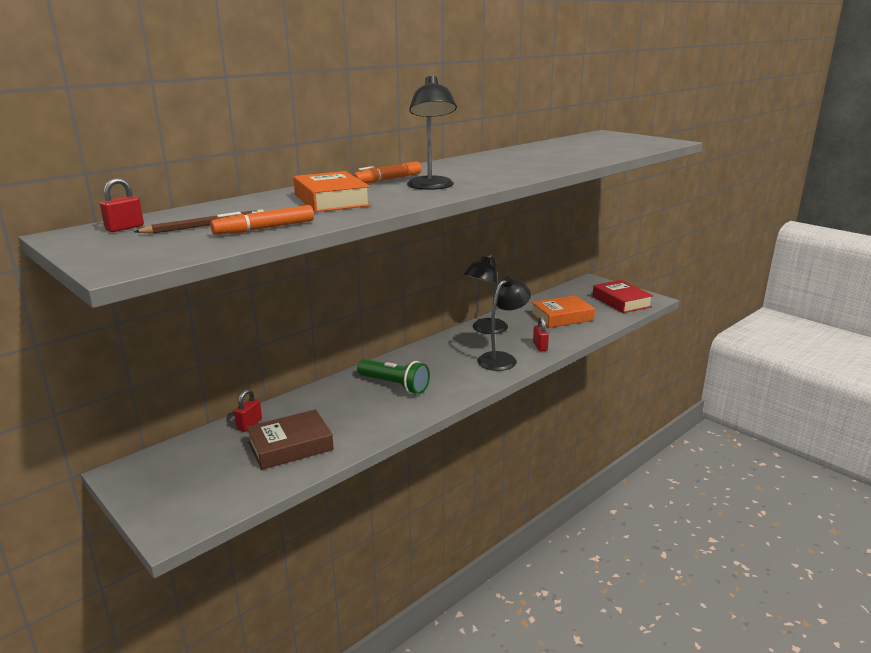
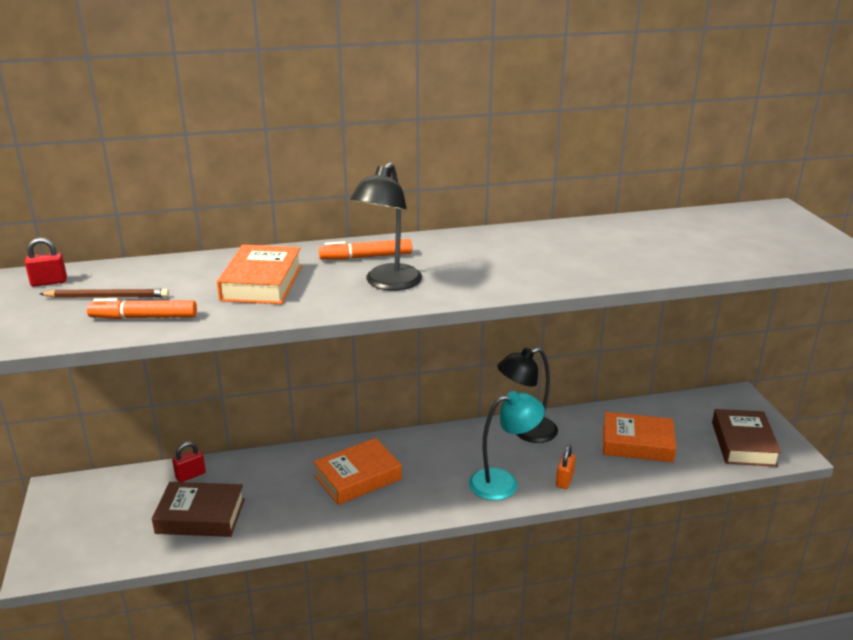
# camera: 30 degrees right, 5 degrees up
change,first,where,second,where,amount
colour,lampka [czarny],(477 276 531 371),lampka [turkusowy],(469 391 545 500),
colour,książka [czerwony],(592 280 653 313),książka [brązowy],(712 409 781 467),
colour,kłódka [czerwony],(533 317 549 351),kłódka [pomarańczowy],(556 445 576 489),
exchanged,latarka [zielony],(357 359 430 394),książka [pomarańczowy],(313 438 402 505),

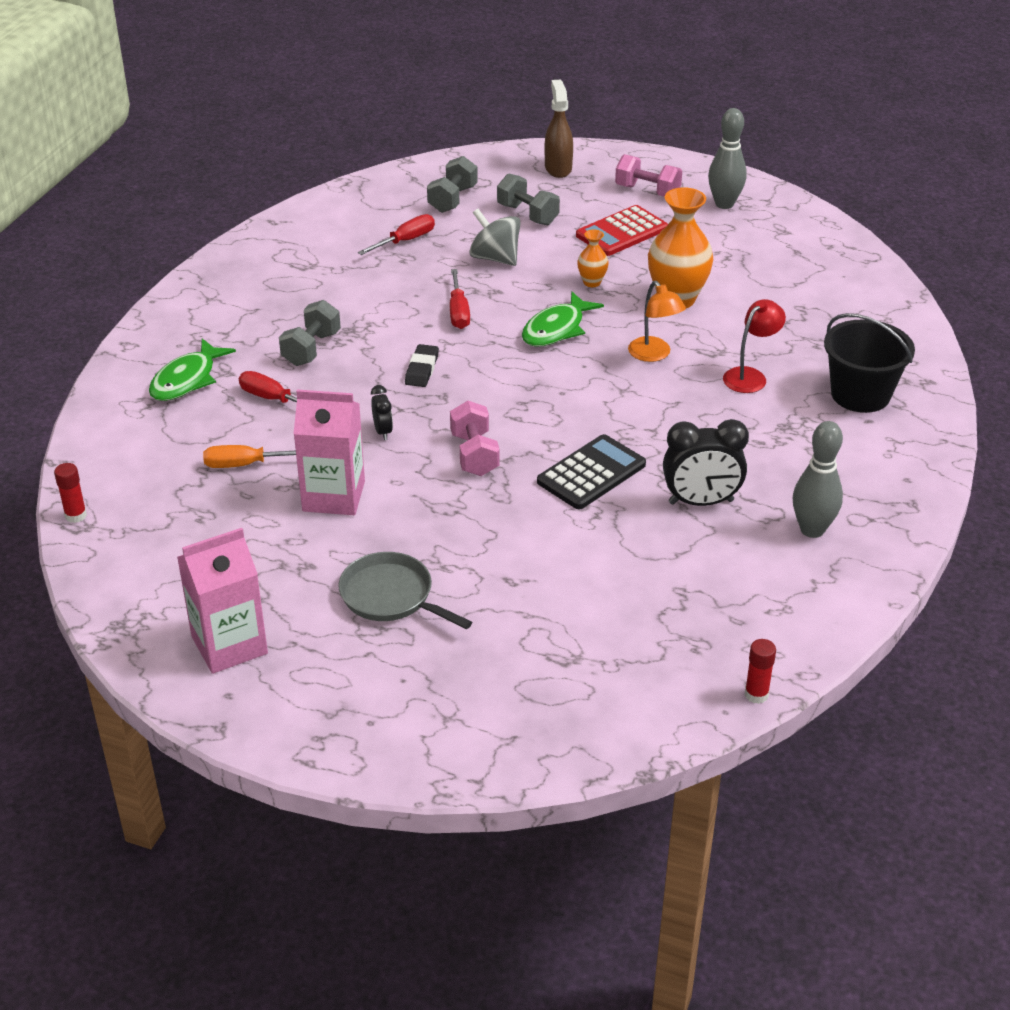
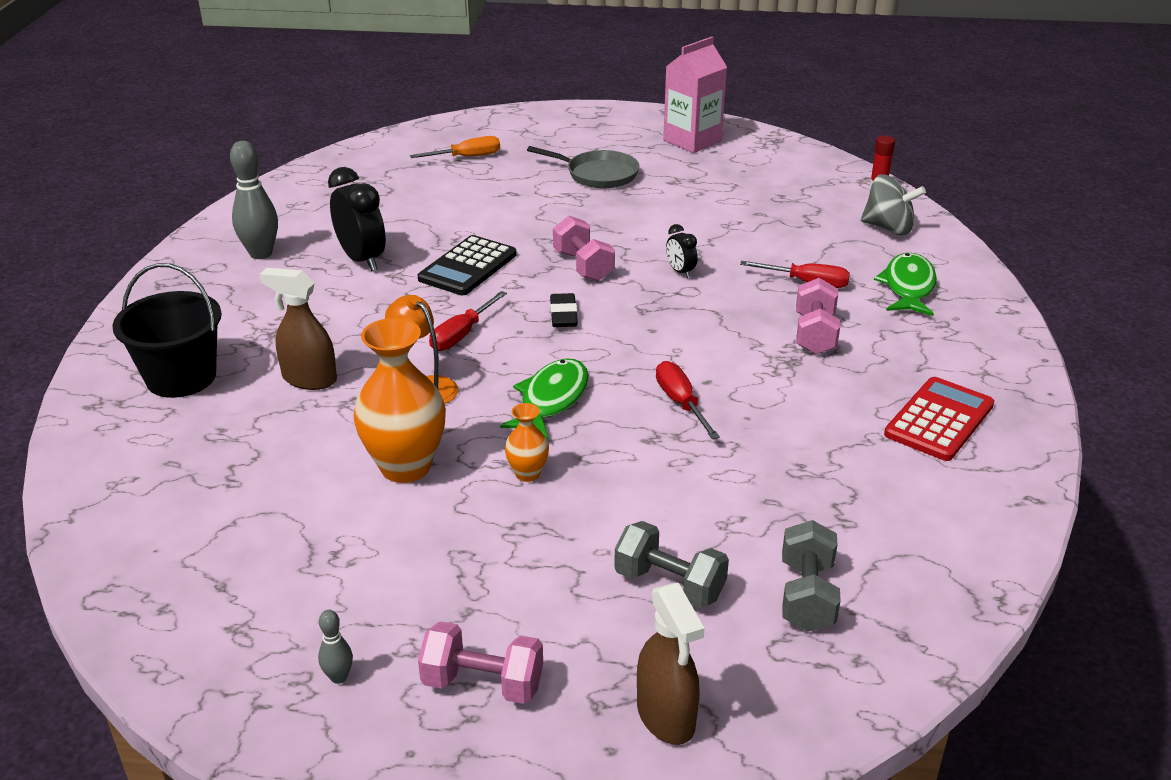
# camera: 165 degrees right, 5 degrees down
change,first,where,second,where,amount
size,kręgiel [szary],(708 108 746 209),,(318 610 353 684),x0.49
relocated,kalkulator [czerwony],(576 205 668 256),,(884 377 994 461),
relocated,bączek [szary],(469 209 521 266),,(861 174 926 236),
relocated,śrubokręt [czerwony],(358 214 435 255),,(429 291 507 351),
exchanged,lampka [czerwony],(723 299 786 393),spryskiwacz [brązowy],(259 268 337 390),
colour,hantel [szary],(279 300 341 366),hantel [różowy],(796 278 840 355),
relocated,gumka do mazania [czarny],(405 344 439 387),,(550 293 578 327),
missing,karton mleka [różowy],(294 389 365 515),,,
spun,budzik [czarny],(663 419 749 506),,(328 167 386 271),75 degrees clockwise
relocated,śrubokręt [pomarańczowy],(203 445 296 468),,(410 136 500 158),
missing,klej w sztyfcie [czerwony],(745 639 776 704),,,

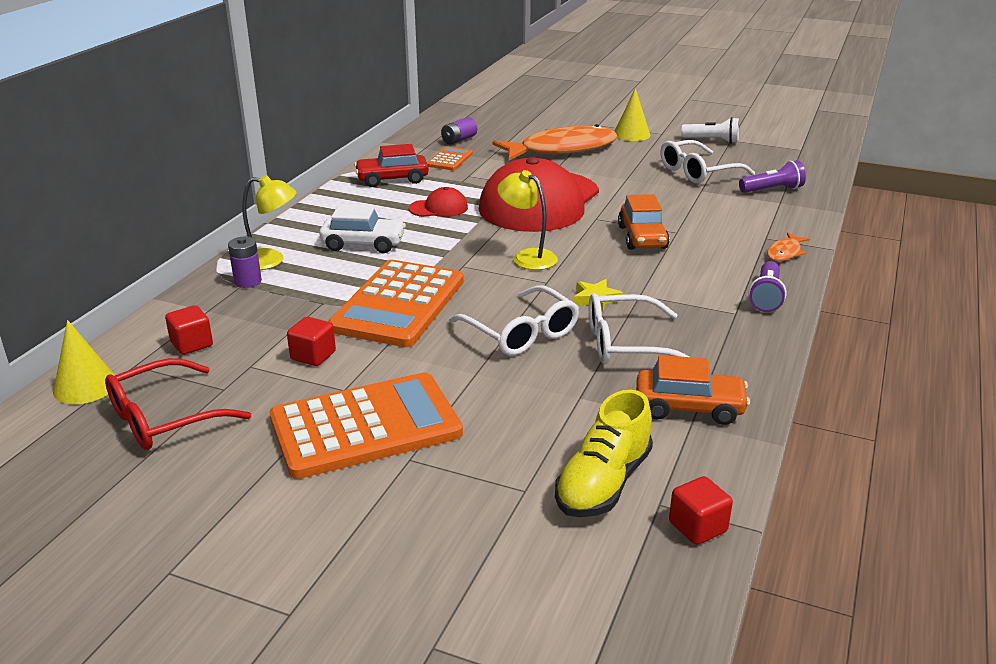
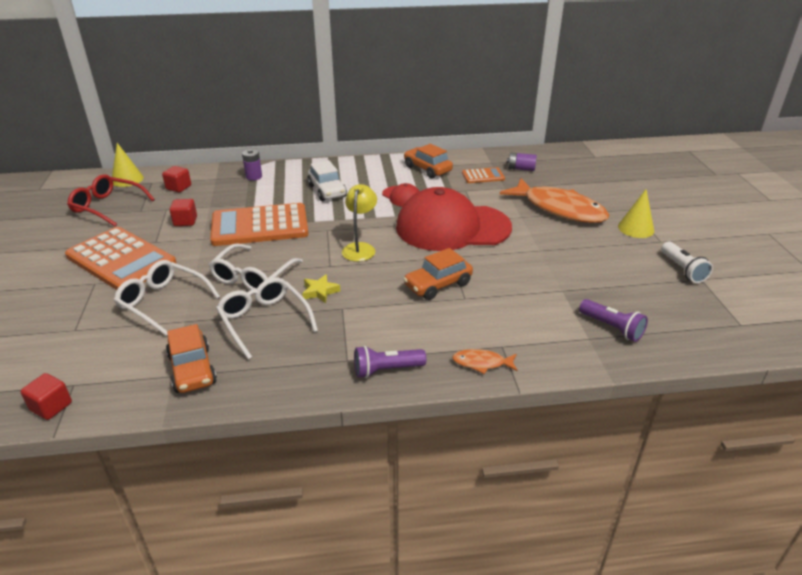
# camera: 60 degrees right, 5 degrees up
change,first,where,second,where,amount
relocated,okulary [biały],(660 140 755 184),,(114 260 220 336),
colour,samochód [czerwony],(354 144 429 187),samochód [pomarańczowy],(404 144 453 178),
missing,lampka [żółty],(242 175 297 270),,,
missing,but [żółty],(555 390 653 517),,,

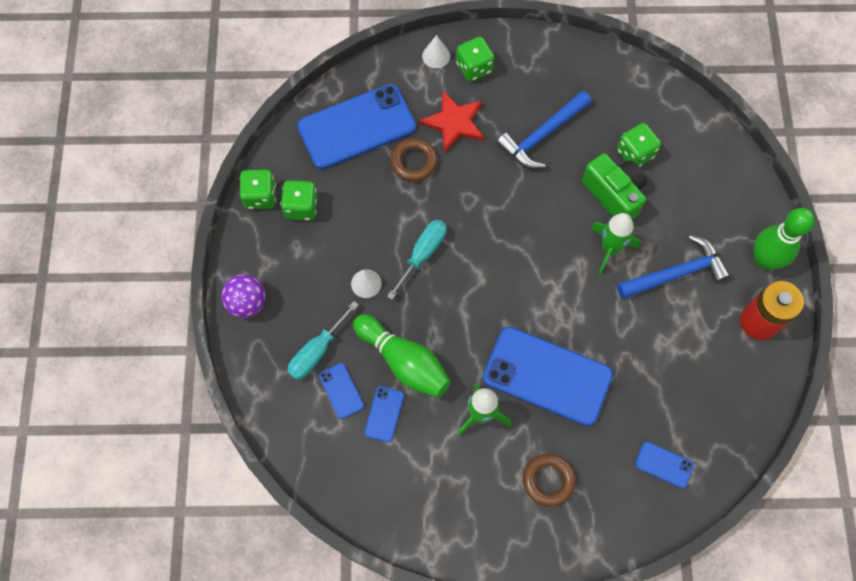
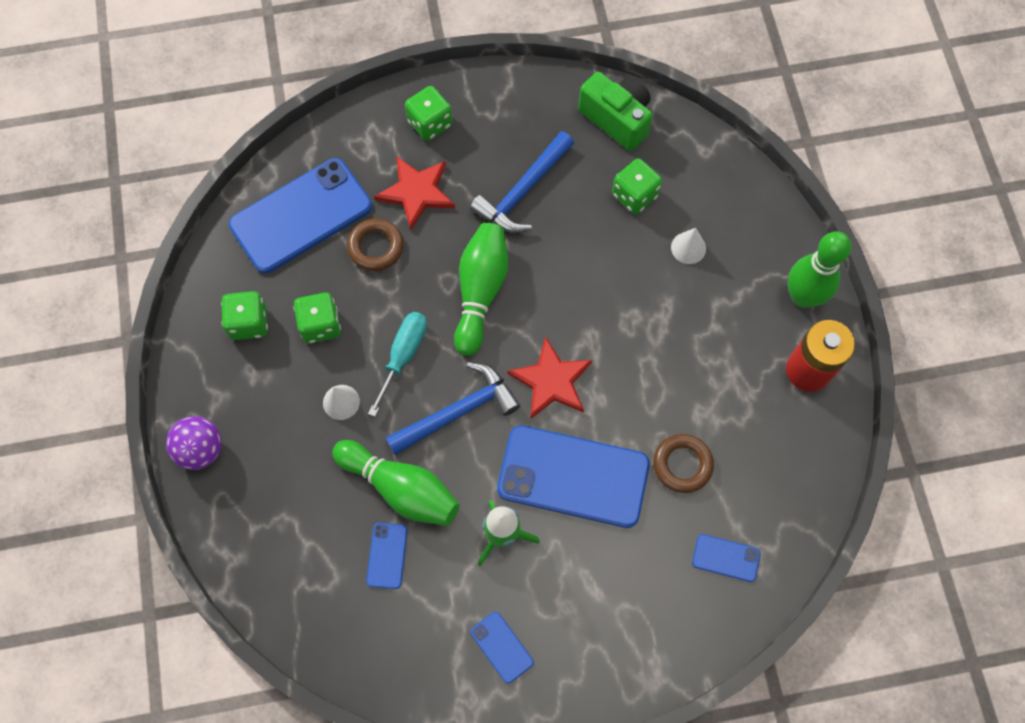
# camera: 10 degrees left, 0 degrees up
change,first,where,second,where,amount
relocated,stożek [biały],(422 35 450 68),,(671 228 706 264),
relocated,aparat fotograficzny [zielony],(582 153 647 219),,(578 72 653 151),
relocated,kostka do gry [zielony],(240 169 276 209),,(293 292 341 343),
missing,rakieta [zielony],(591 213 640 274),,,
relocated,młotek [niebieski],(617 235 731 299),,(386 362 520 455),
missing,śrubokręt [turkusowy],(287 301 359 380),,,
relocated,telefon [niebieski],(319 363 364 419),,(470 611 534 684),
relocated,pierścień [brązowy],(523 454 576 507),,(653 434 714 493),
appeared,,,kręgiel [zielony],(454 223 508 356),
appeared,,,gwiazda [czerwony],(507 337 592 419),

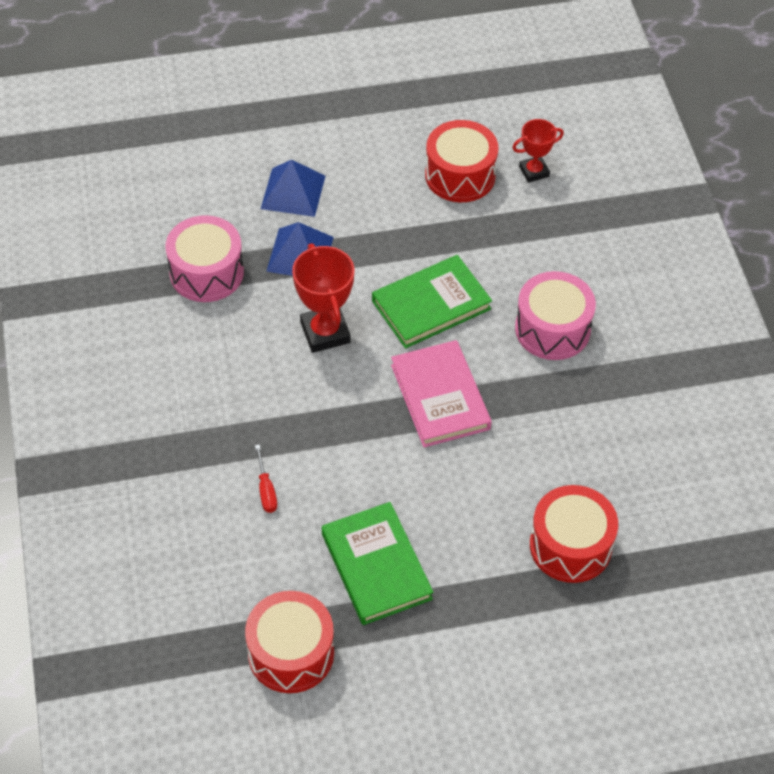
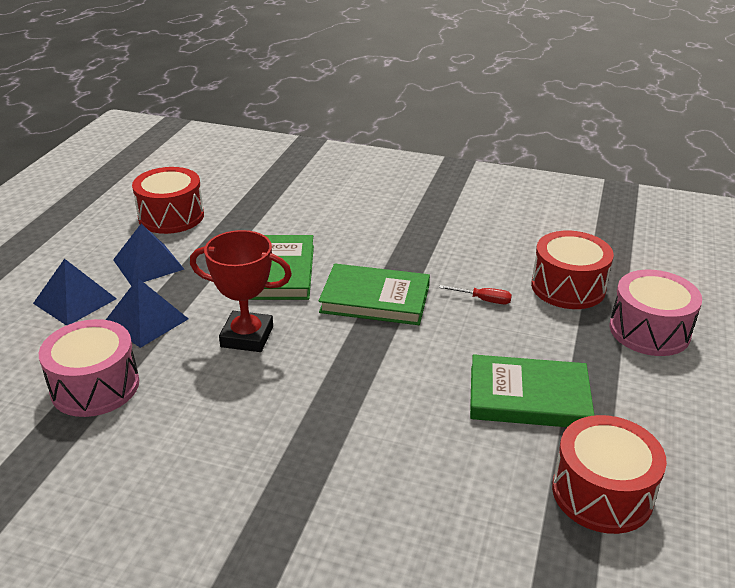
# camera: 60 degrees left, 20 degrees down
change,first,where,second,where,amount
missing,puchar [czerwony],(512 119 564 183),,,
relocated,bęben [różowy],(515 271 596 360),,(609 270 702 356),
colour,książka [różowy],(391 340 492 447),książka [zielony],(319 264 430 325),
relocated,śrubokręt [czerwony],(255 445 277 513),,(439 285 512 304),
appeared,,,piramida [niebieski],(113 224 184 286),

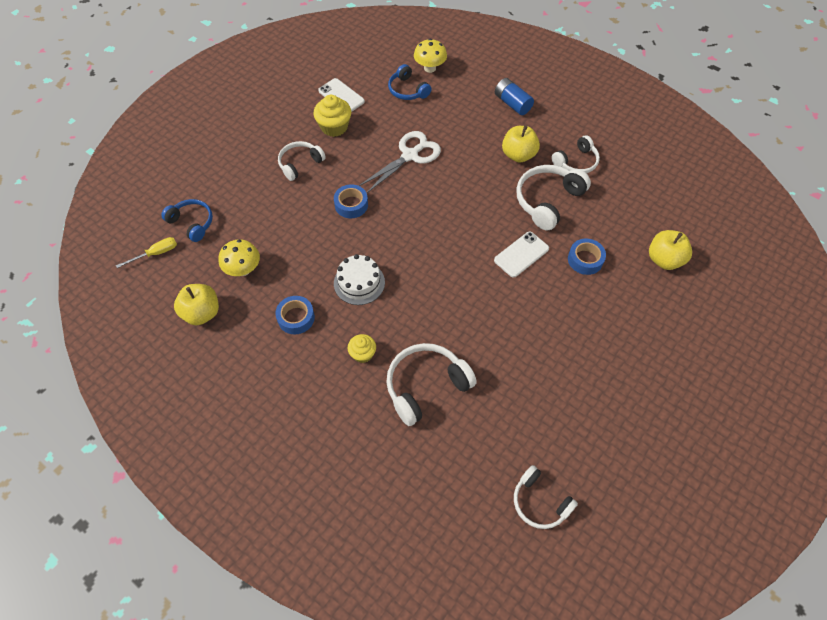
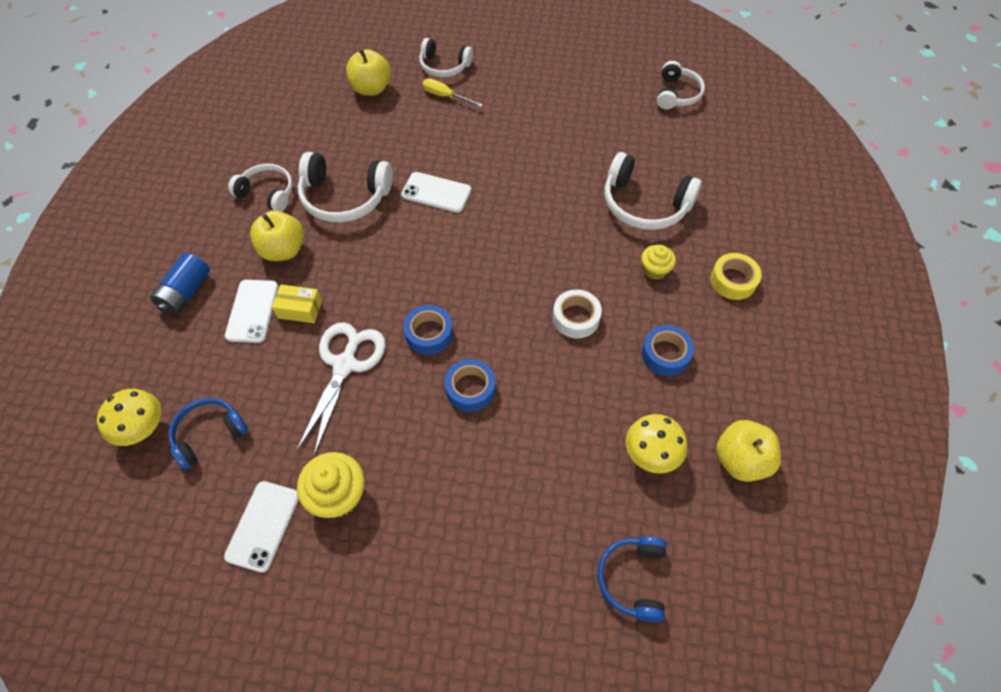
# camera: 120 degrees left, 0 degrees up
change,first,where,second,where,amount
spun,słuchawki [niebieski],(388 64 432 100),,(169 398 248 470),150 degrees counterclockwise
spun,nożyczki [biały],(359 131 441 193),,(296 322 386 456),90 degrees clockwise
relocated,słuchawki [biały],(278 141 326 181),,(419 38 473 77),
relocated,śrubokręt [żółty],(116 237 177 268),,(422 78 483 107),
relocated,taśma klejąca [niebieski],(568 238 606 275),,(403 305 453 355),
exchanged,tort [biały],(334 254 385 305),taśma klejąca [biały],(553 289 602 339),
appeared,,,taśma klejąca [żółty],(710 253 762 300),
appeared,,,telefon [biały],(225 280 279 343),
appeared,,,pudełko [żółty],(272 284 322 323),

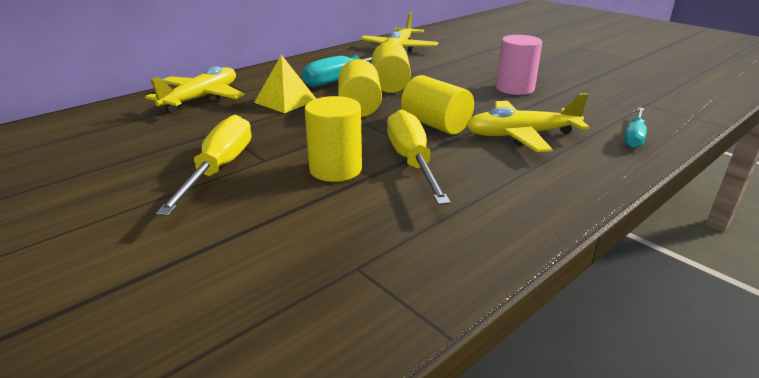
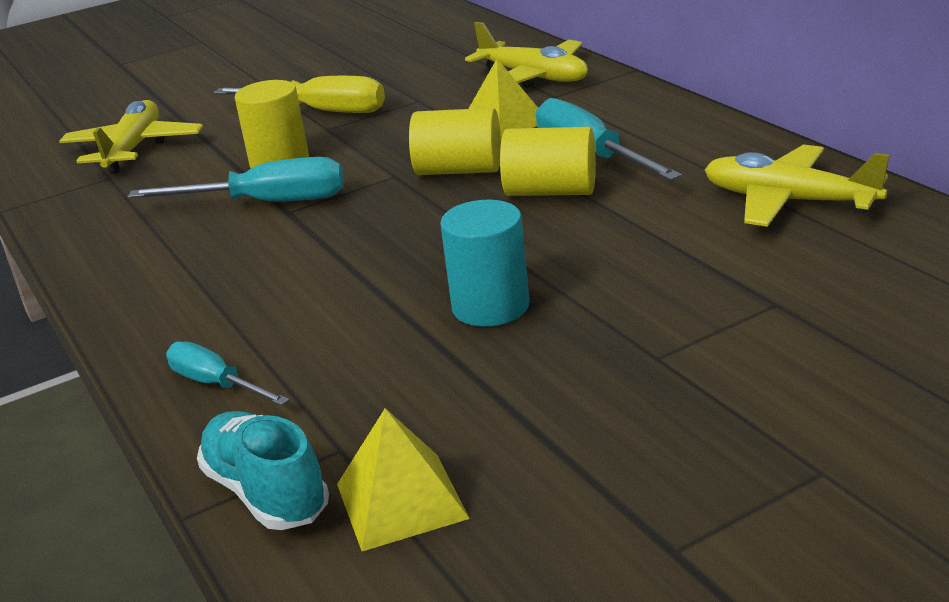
# camera: 105 degrees right, 0 degrees up
change,first,where,second,where,amount
colour,walec [różowy],(496 35 542 95),walec [turkusowy],(440 200 529 327),
missing,walec [żółty],(401 75 474 135),,,
relocated,samolot [żółty],(466 93 589 152),,(59 100 203 174),
colour,śrubokręt [żółty],(387 109 451 205),śrubokręt [turkusowy],(128 157 344 201),
appeared,,,piramida [żółty],(337 408 470 551),
appeared,,,but [turkusowy],(197 411 329 530),

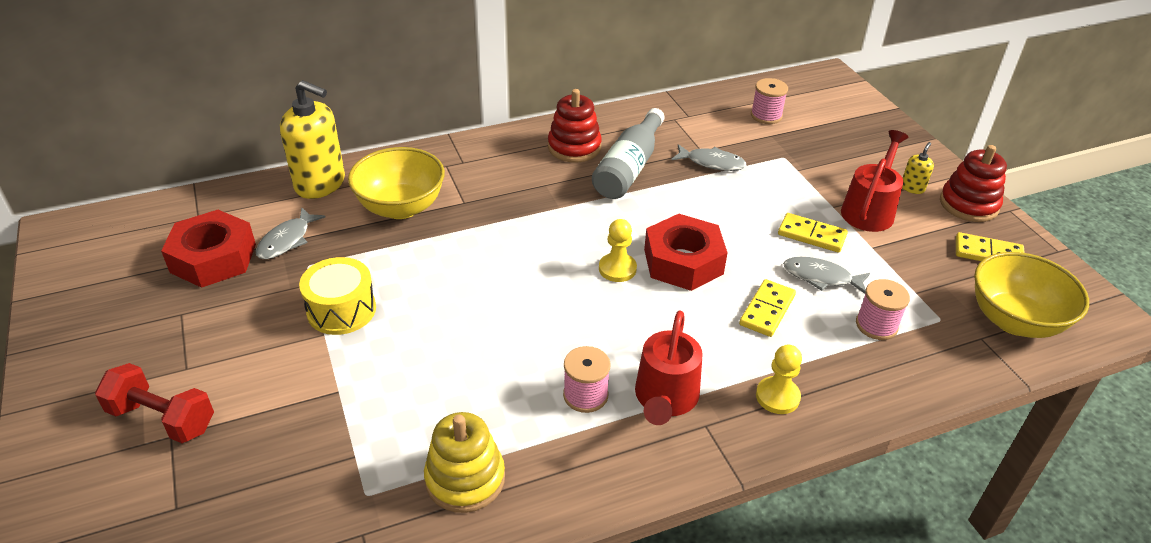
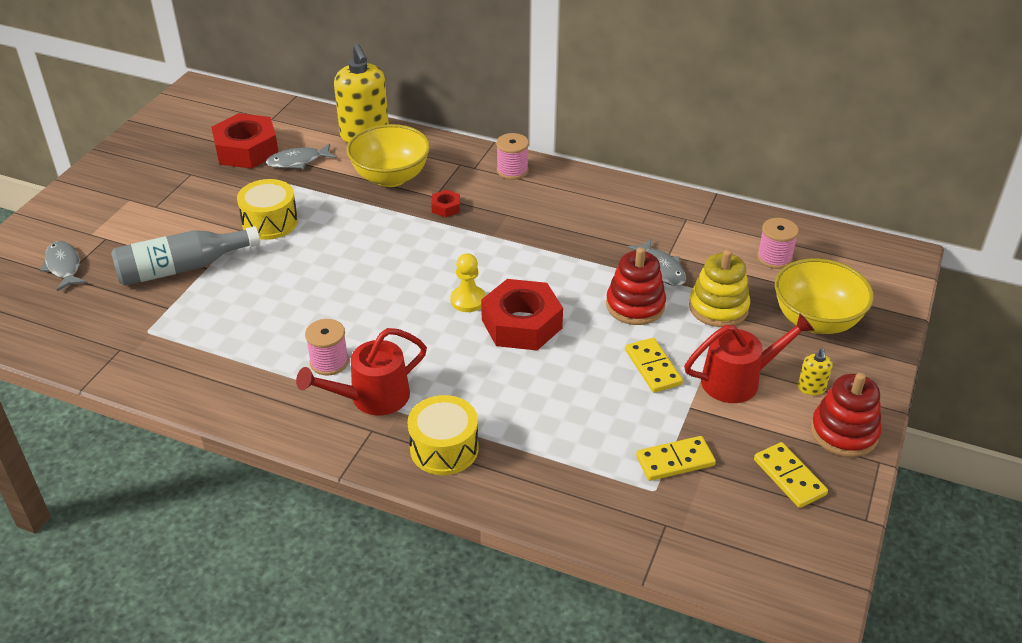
# camera: 45 degrees right, 0 degrees up
change,first,where,second,where,amount
relocated,zabawka nakładanka [czerwony],(548 89 602 163),,(606 247 666 325),
relocated,butelka [szary],(592 108 665 199),,(111 226 260 286),
spun,dozownik mydła [żółty],(902 142 934 194),,(798 348 833 396),105 degrees clockwise
relocated,miska [żółty],(974 252 1089 338),,(775 258 874 334),
relocated,ryba [szary],(783 257 870 293),,(40 241 86 291),
relocated,kostka domina [żółty],(739 279 796 337),,(636 436 716 481),
relocated,szpulka [różowy],(856 279 910 340),,(496 133 529 180),
exchanged,pionek [żółty],(756 345 802 414),bęben [żółty],(407 395 479 475),
missing,hantel [czerwony],(95 363 214 443),,,
relocated,zabawka nakładanka [żółty],(424 412 505 513),,(689 249 750 327),
appeared,,,nakrętka [czerwony],(431 190 460 218),

